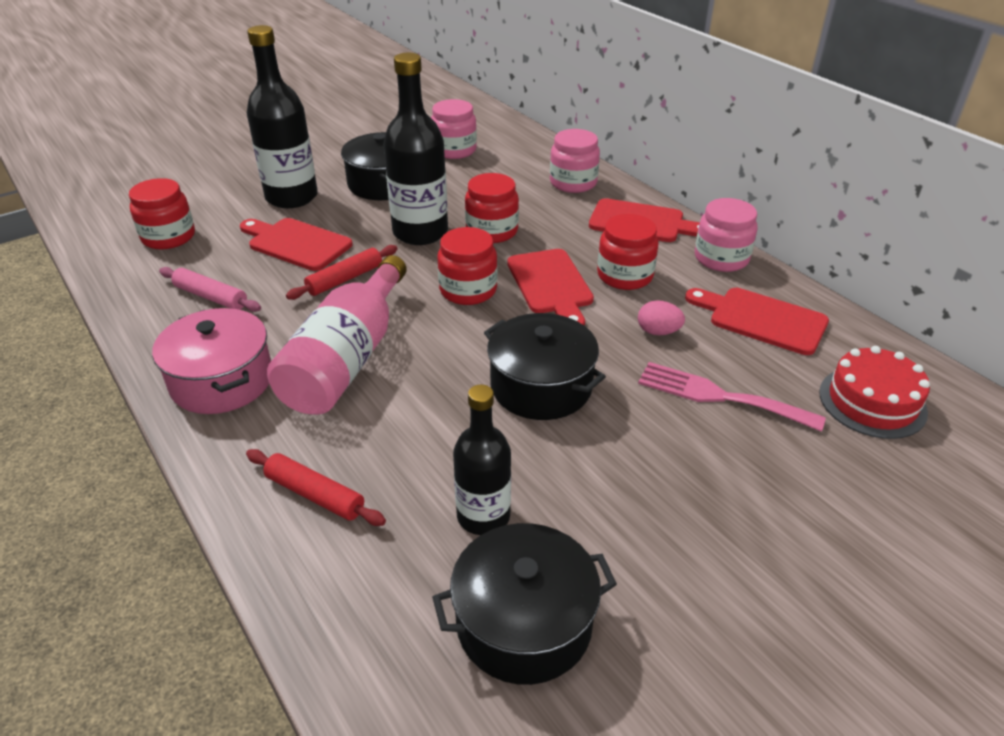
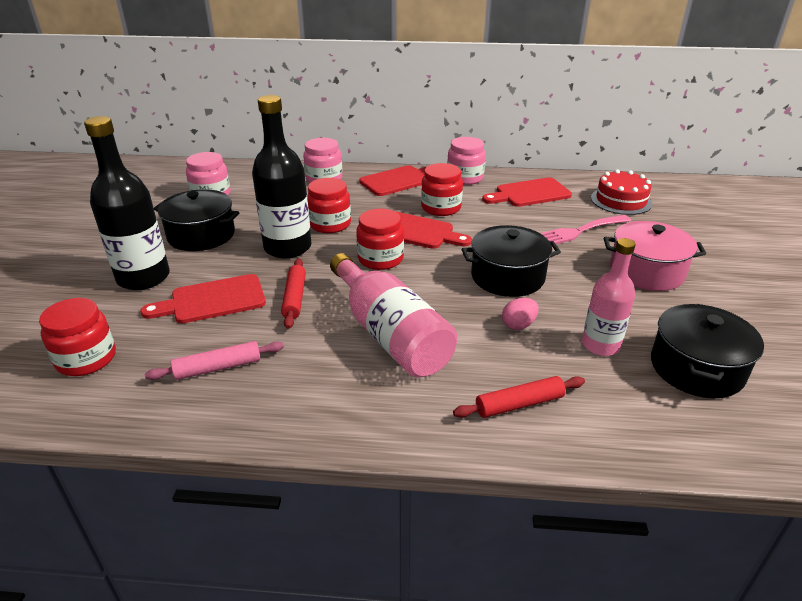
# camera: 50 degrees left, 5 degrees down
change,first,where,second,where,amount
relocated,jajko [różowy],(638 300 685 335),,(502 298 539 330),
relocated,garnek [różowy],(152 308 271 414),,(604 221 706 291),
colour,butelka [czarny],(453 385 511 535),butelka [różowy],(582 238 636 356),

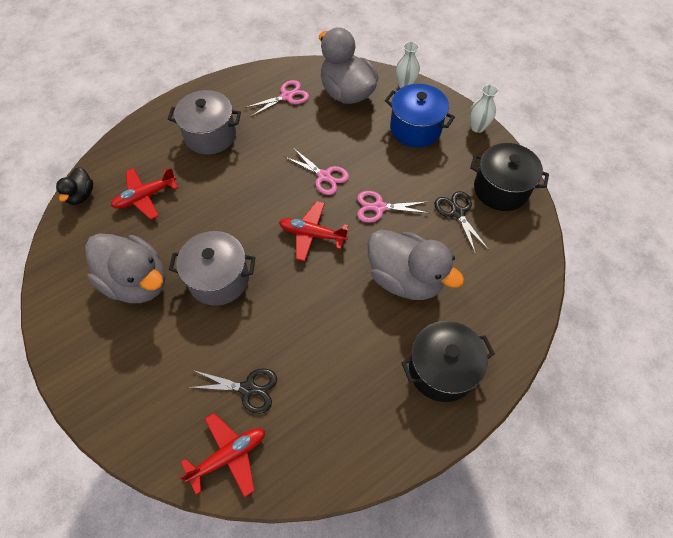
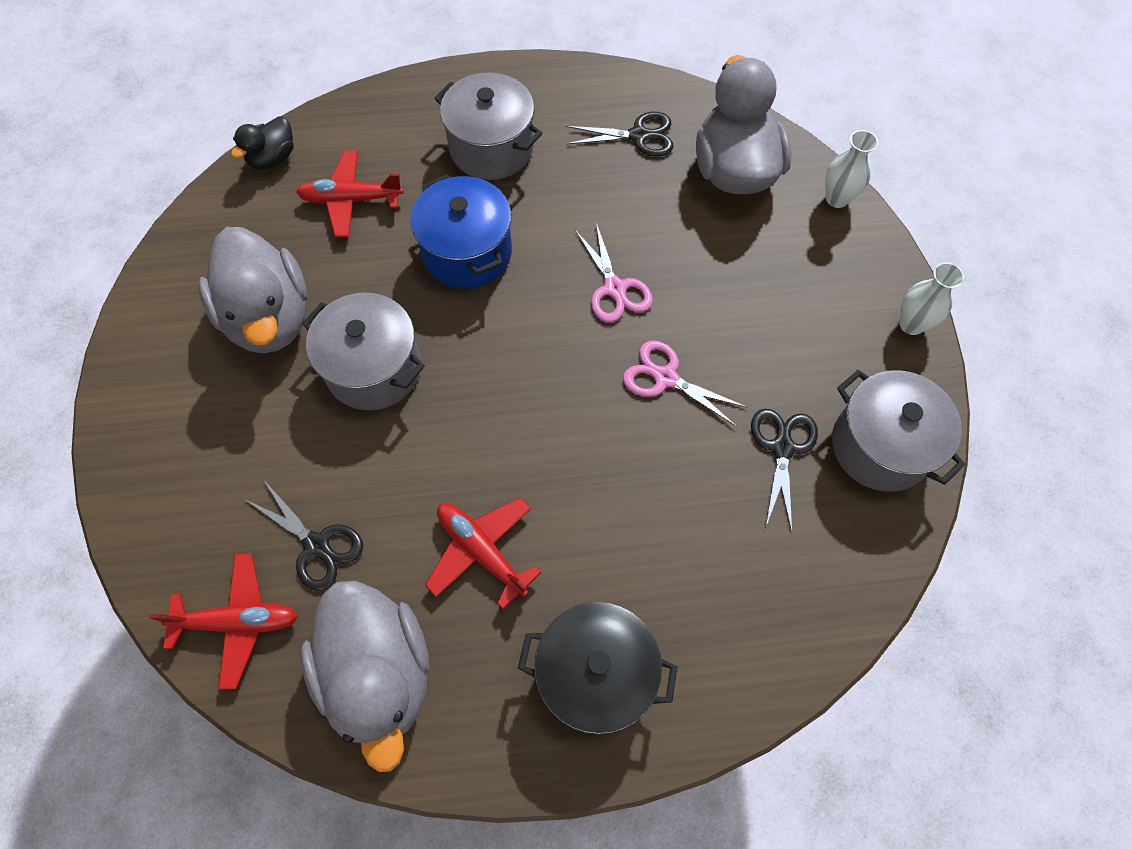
# camera: 30 degrees right, 5 degrees up
change,first,where,second,where,amount
colour,nożyczki [różowy],(245 80 309 116),nożyczki [czarny],(566 112 673 157),
relocated,garnek [niebieski],(385 84 455 147),,(410 174 512 289),
colour,garnek [czarny],(470 143 549 211),garnek [szary],(832 370 965 492),
relocated,samolot [czerwony],(279 201 348 262),,(425 498 542 609),
relocated,kaczka [szary],(367 229 464 300),,(301 581 429 772),

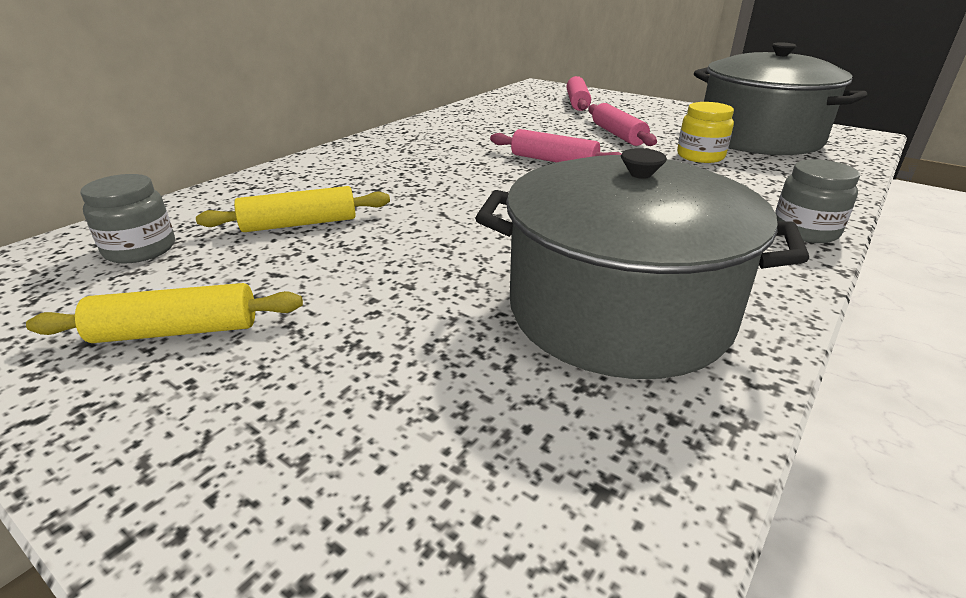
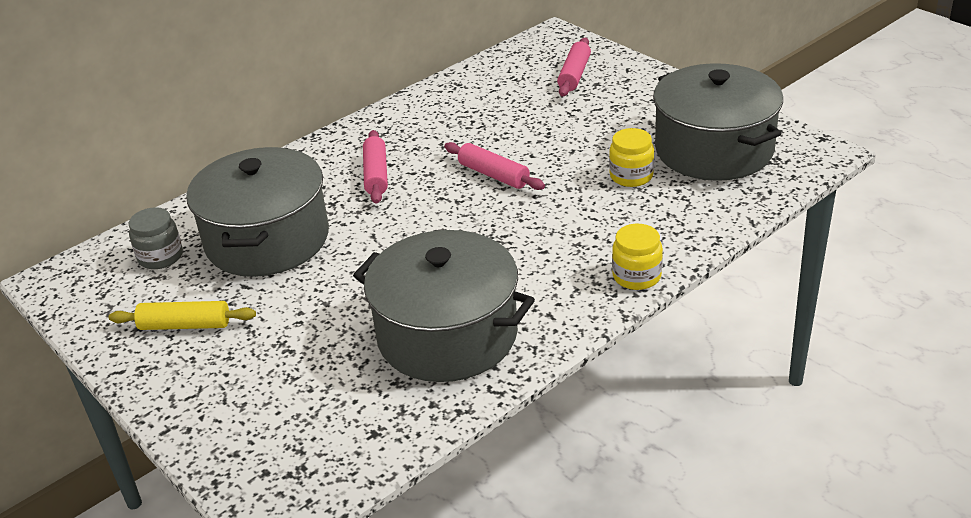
# camera: 15 degrees right, 5 degrees up
change,first,where,second,where,amount
relocated,wałek do ciasta [różowy],(588 103 657 146),,(363 130 388 204),
colour,słoik [szary],(775 159 860 243),słoik [żółty],(612 224 663 290),
exchanged,wałek do ciasta [żółty],(196 186 390 232),garnek [szary],(186 147 329 277),

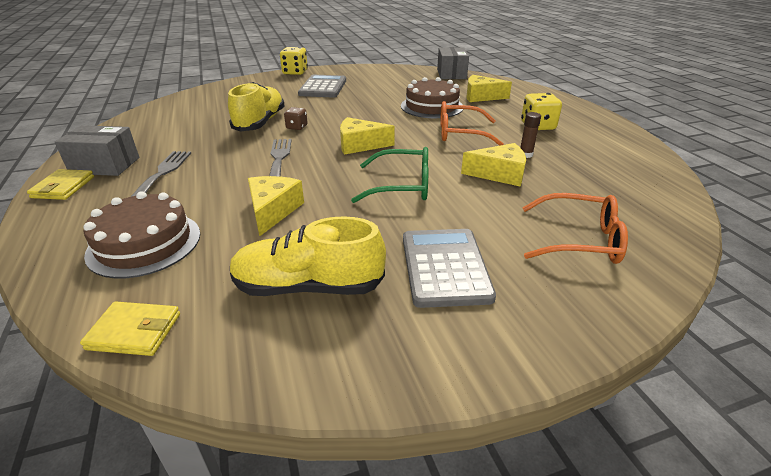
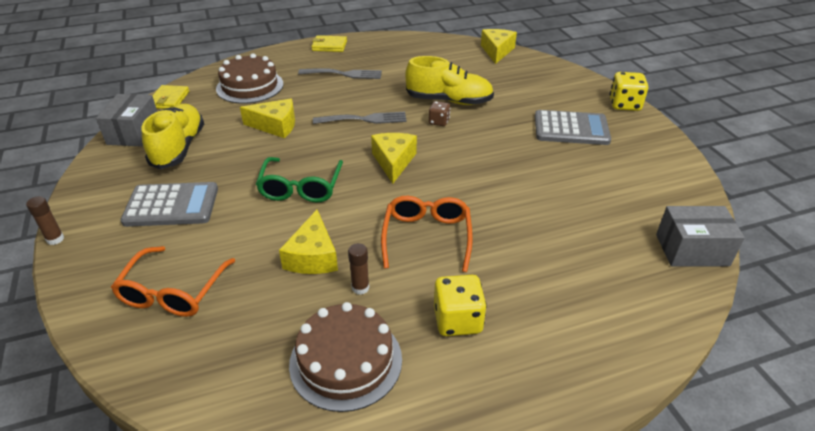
# camera: 90 degrees right, 5 degrees up
change,first,where,second,where,amount
relocated,ser [żółty],(466 75 512 102),,(481 29 517 64),
relocated,tort [brązowy],(401 77 463 118),,(289 302 402 412),
relocated,pudełko [szary],(55 125 139 176),,(96 94 157 147),
appeared,,,klej w sztyfcie [brązowy],(26 196 64 245),

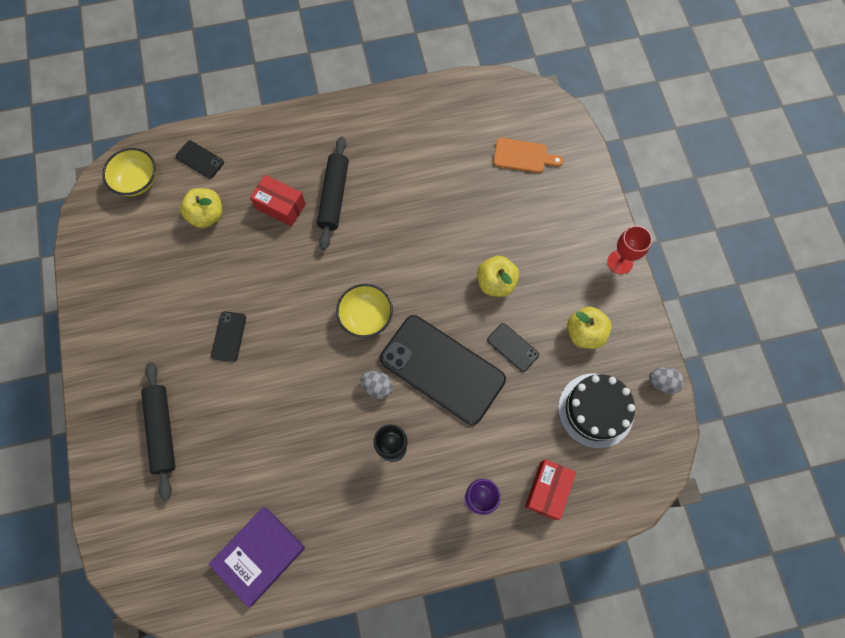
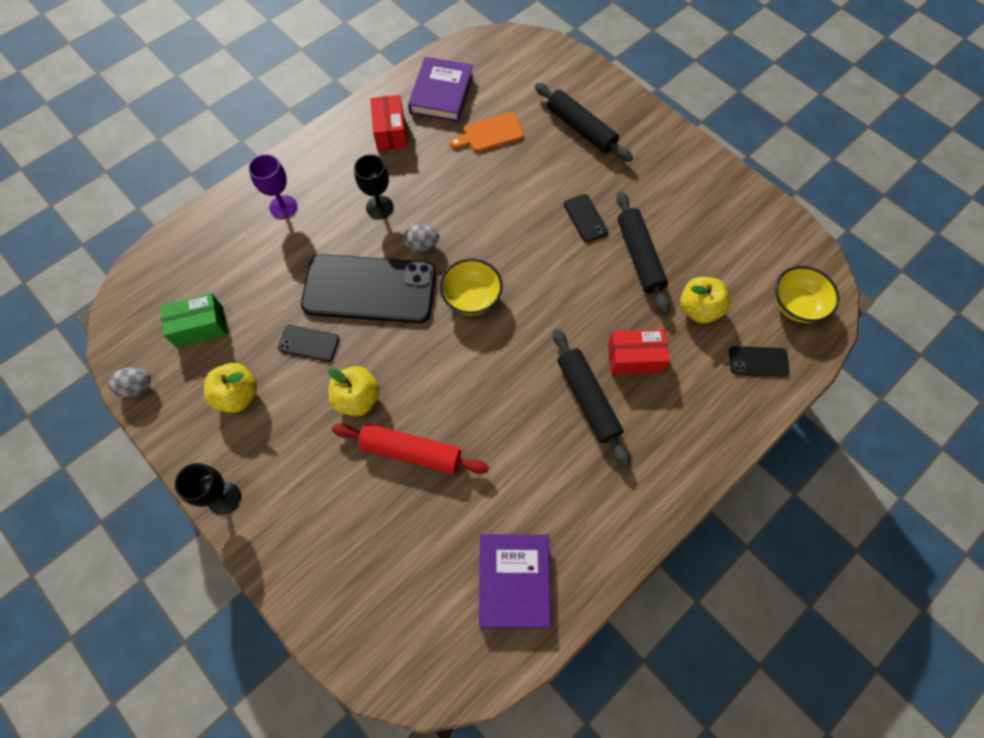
# camera: 150 degrees right, 5 degrees down
change,first,where,second,where,amount
relocated,deska do krojenia [pomarańczowy],(493 138 563 173),,(449 112 524 152),
colour,kielich [czerwony],(607 226 652 274),kielich [czarny],(175 463 241 515),
exchanged,tort [czarny],(558 374 635 449),pudełko [zielony],(160 293 227 348),
relocated,pudełko [czerwony],(525 459 576 520),,(370 95 407 151),
appeared,,,wałek do ciasta [czarny],(617 191 670 314),
appeared,,,wałek do ciasta [czerwony],(332 423 489 474),
appeared,,,książka [fioletowy],(479 534 551 628),

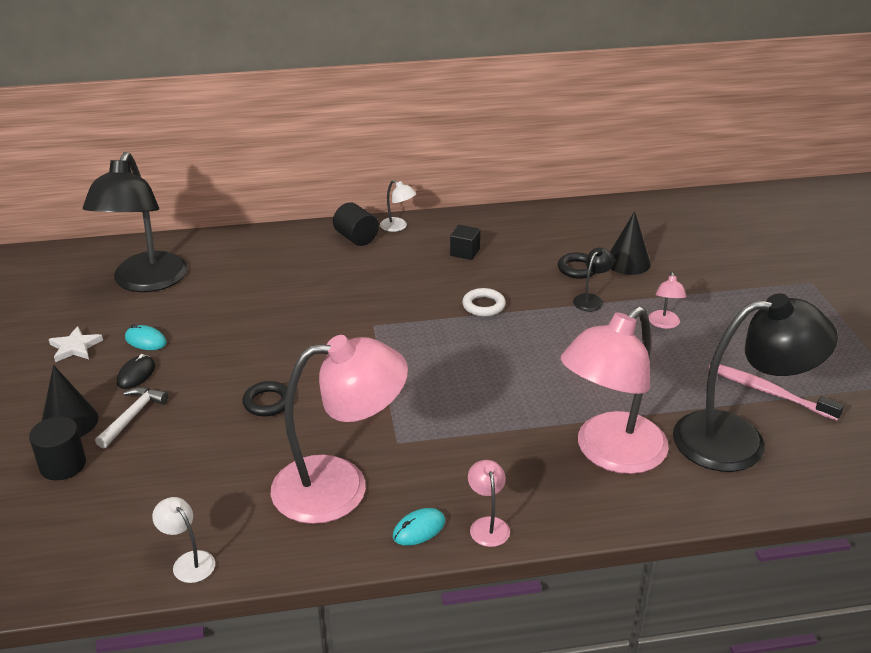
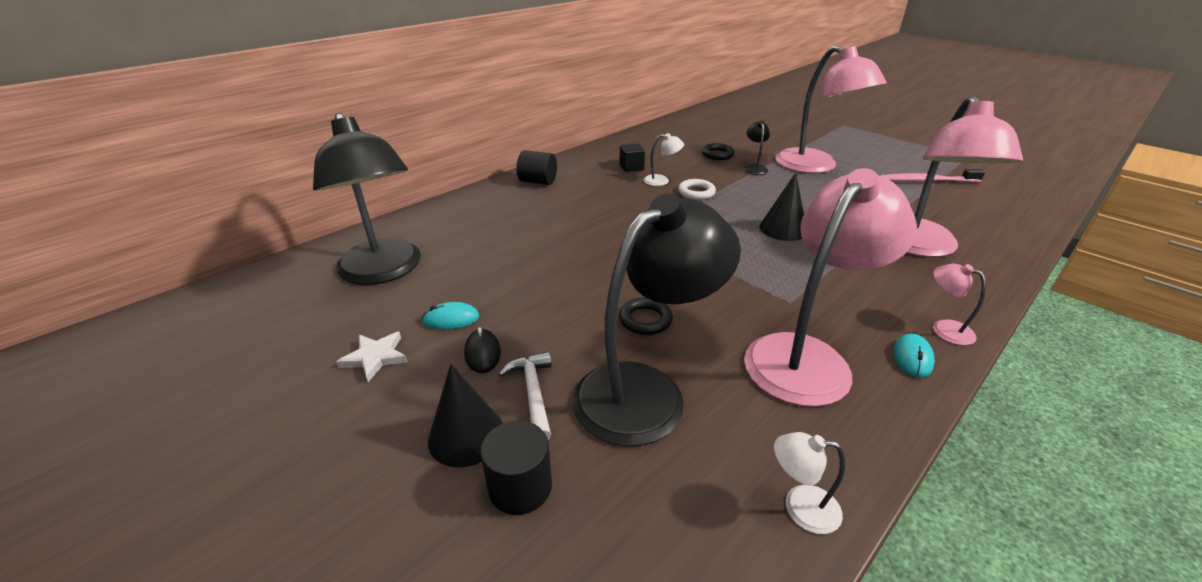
# camera: 35 degrees left, 0 degrees up
change,first,where,second,where,amount
relocated,lampka [biały],(380 180 416 232),,(644 133 684 186),
relocated,stożek [czarny],(610 211 651 275),,(759 173 804 241),
size,lampka [różowy],(649 272 686 329),,(775 45 887 173),x2.47
relocated,lampka [czarny],(673 293 838 472),,(572 194 741 446),

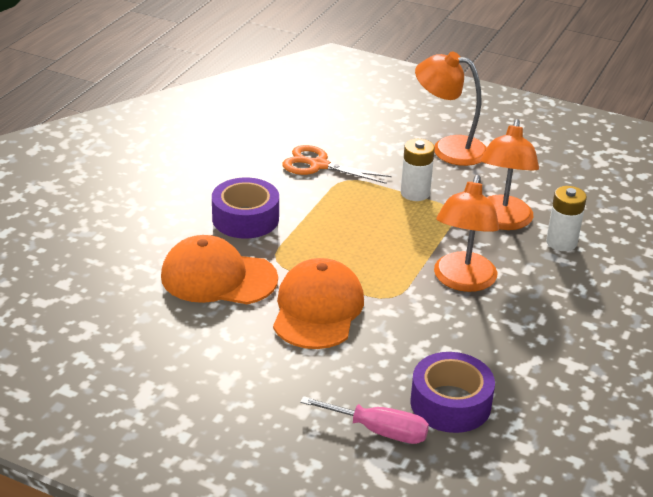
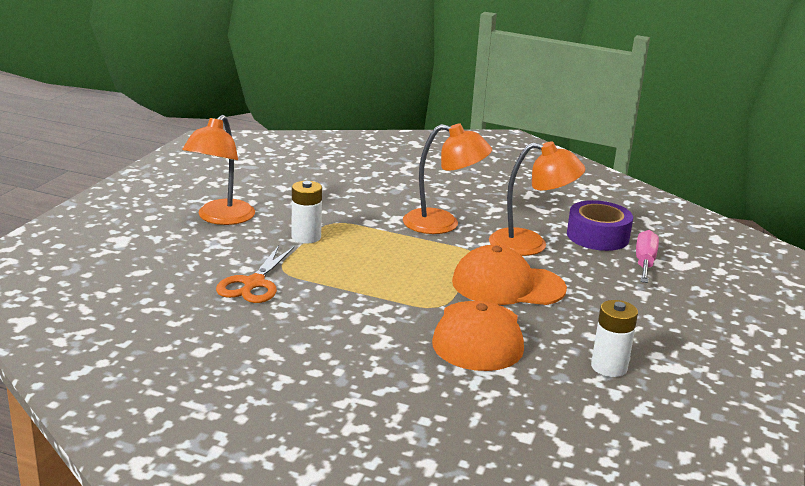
# camera: 95 degrees left, 10 degrees down
change,first,where,second,where,amount
relocated,lampka [pomarańczowy],(480 119 539 230),,(489 141 585 256),
missing,taśma klejąca [fioletowy],(212 177 279 238),,,
relocated,bateria [biały],(546 186 587 251),,(591 300 638 377),

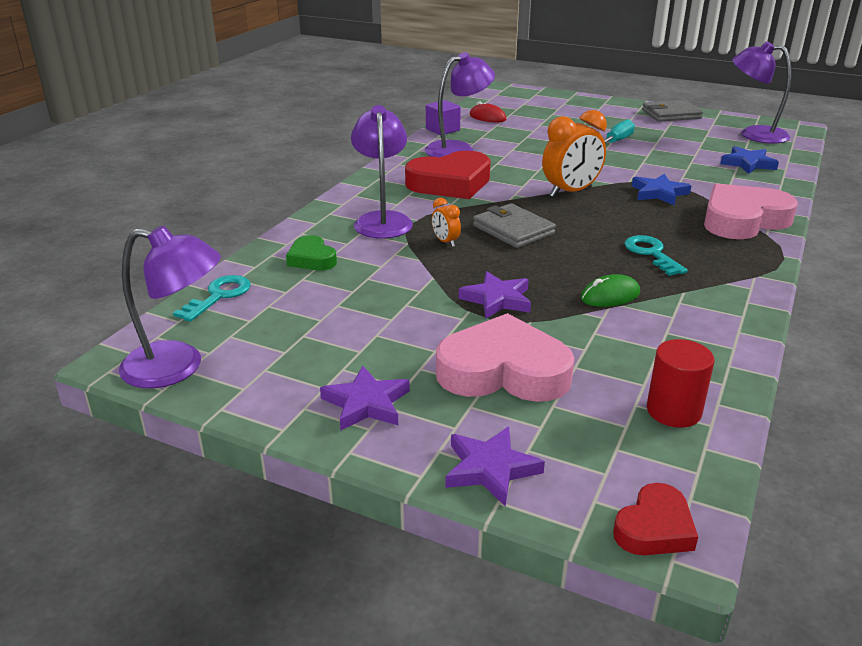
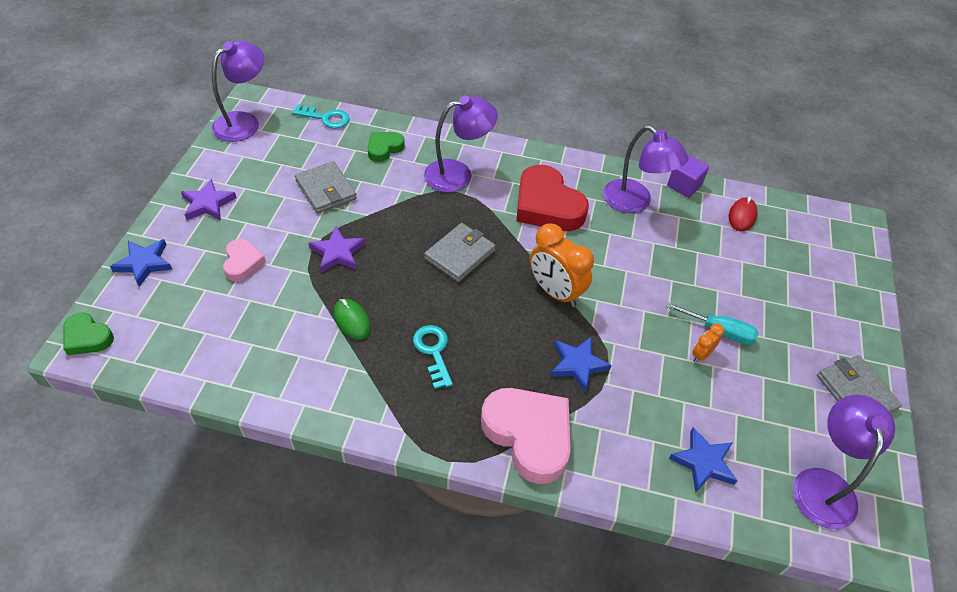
# camera: 75 degrees right, 20 degrees up
change,first,where,second,where,amount
relocated,budzik [pomarańczowy],(432 198 461 247),,(692 324 724 363),
spun,lampka [fioletowy],(119 226 221 388),,(212 40 264 142),135 degrees counterclockwise
spun,klucz [turkusowy],(625 235 688 276),,(413 325 453 389),75 degrees counterclockwise
size,serce [różowy],(436 313 574 402),,(223 239 266 281),x0.53
missing,walec [czerwony],(647 339 714 428),,,
colour,gwiazda [fioletowy],(445 427 545 507),gwiazda [niebieski],(110 239 173 287),
colour,serce [czerwony],(613 483 698 555),serce [zielony],(63 313 114 355),
appeared,,,portfel [szary],(295 161 357 213),

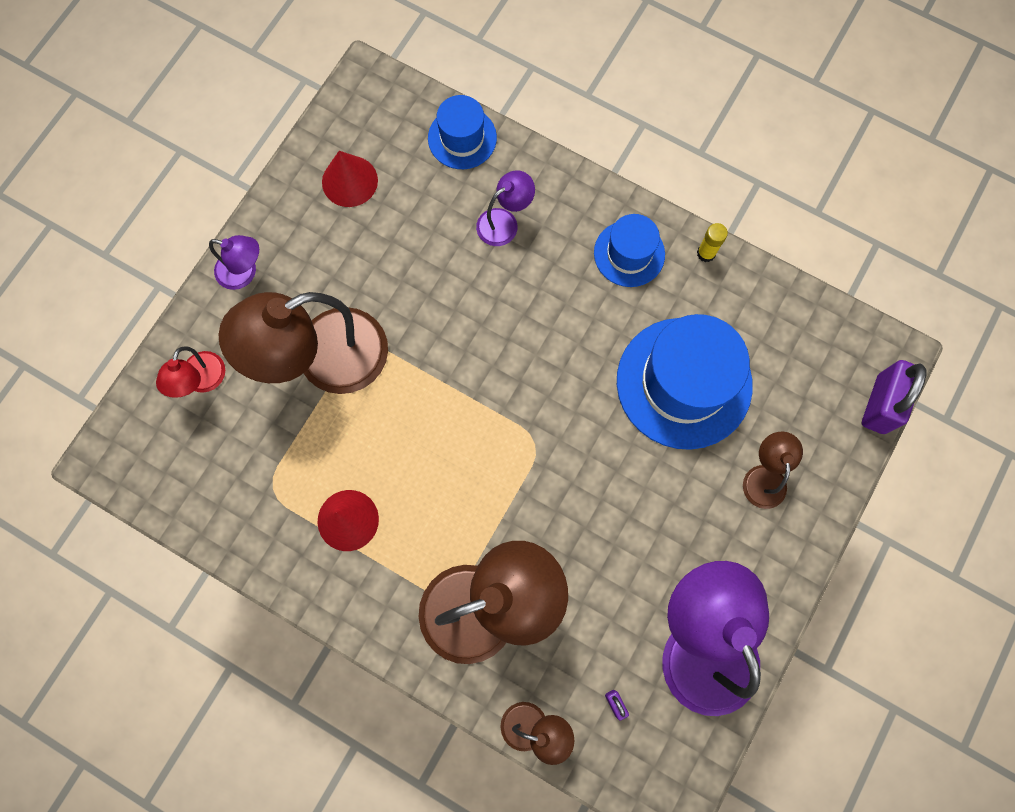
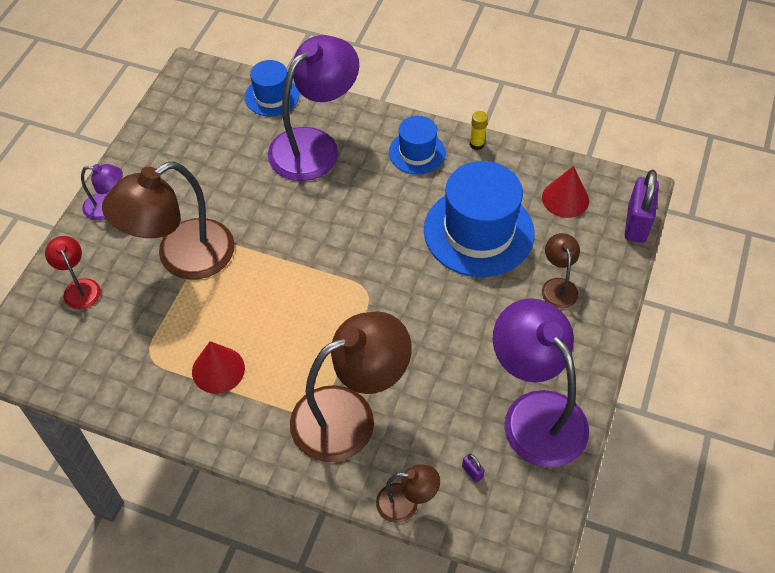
# camera: 10 degrees left, 20 degrees down
change,first,where,second,where,amount
relocated,stożek [czerwony],(322 151 378 207),,(542 166 589 218),
size,lampka [fioletowy],(476 170 535 246),,(268 35 359 181),x2.12
spun,lampka [czerwony],(156 346 225 398),,(45 236 101 309),150 degrees clockwise

